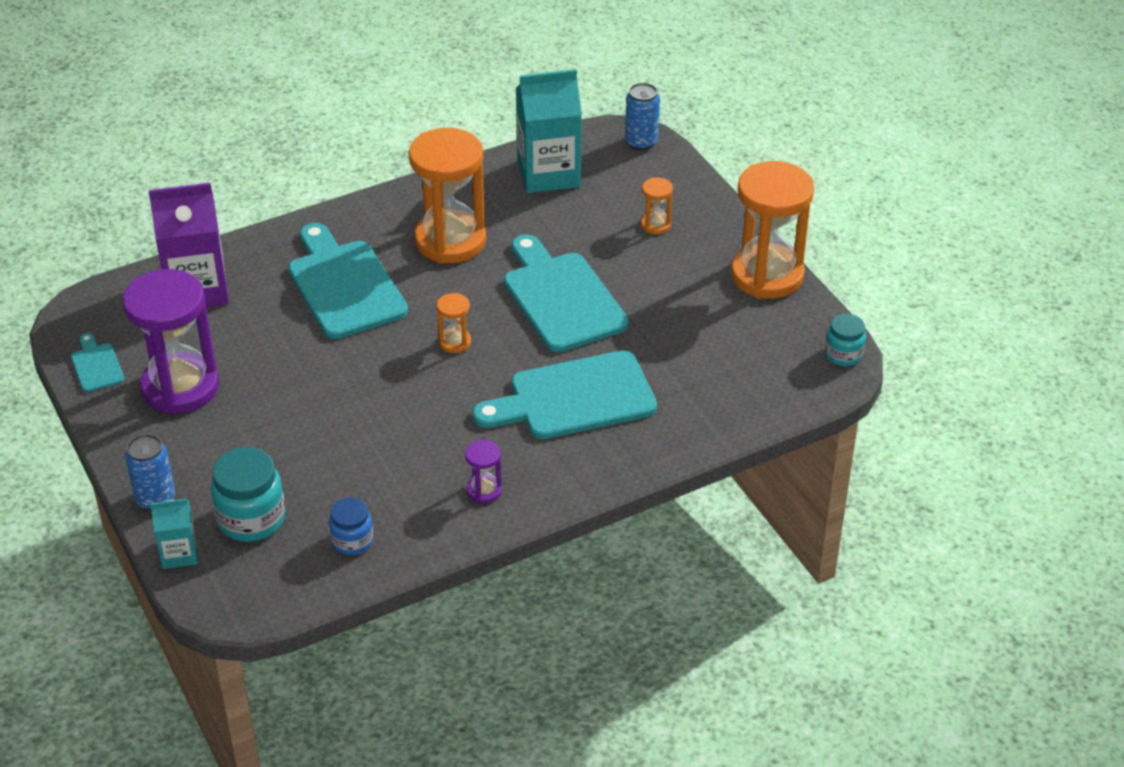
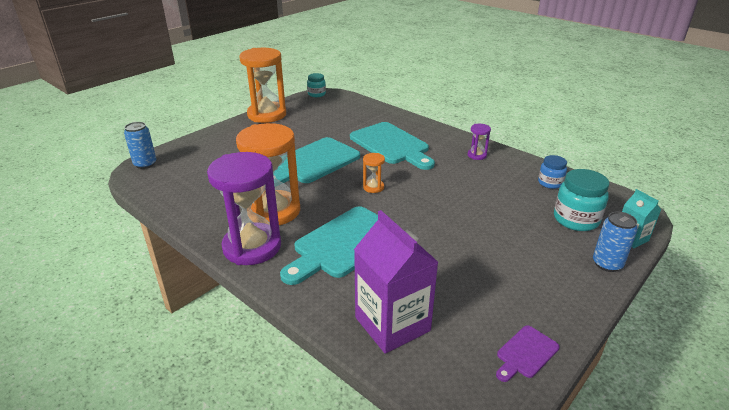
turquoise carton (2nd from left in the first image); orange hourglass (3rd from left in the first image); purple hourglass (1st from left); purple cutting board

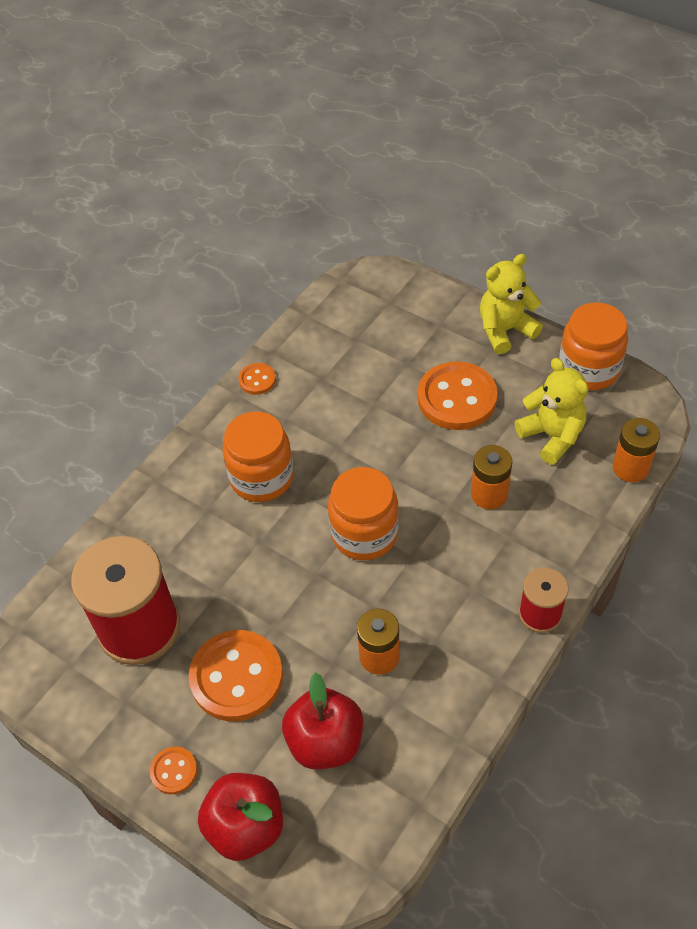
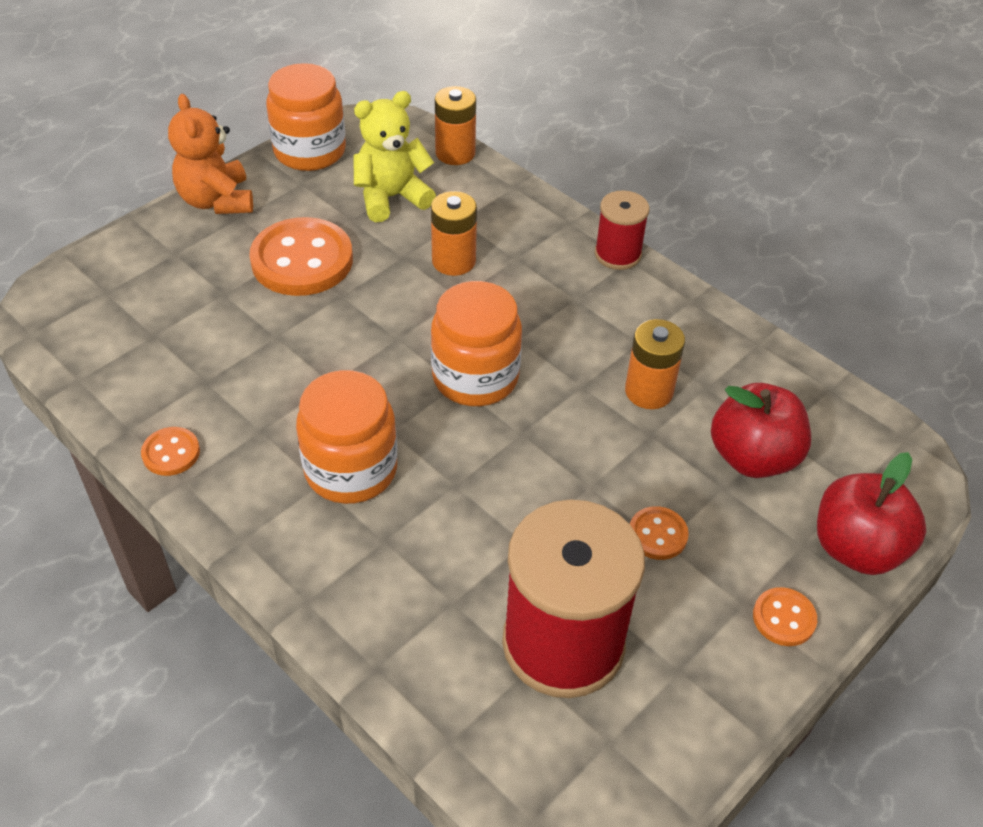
orange teddy bear; orange button (3rd from left)

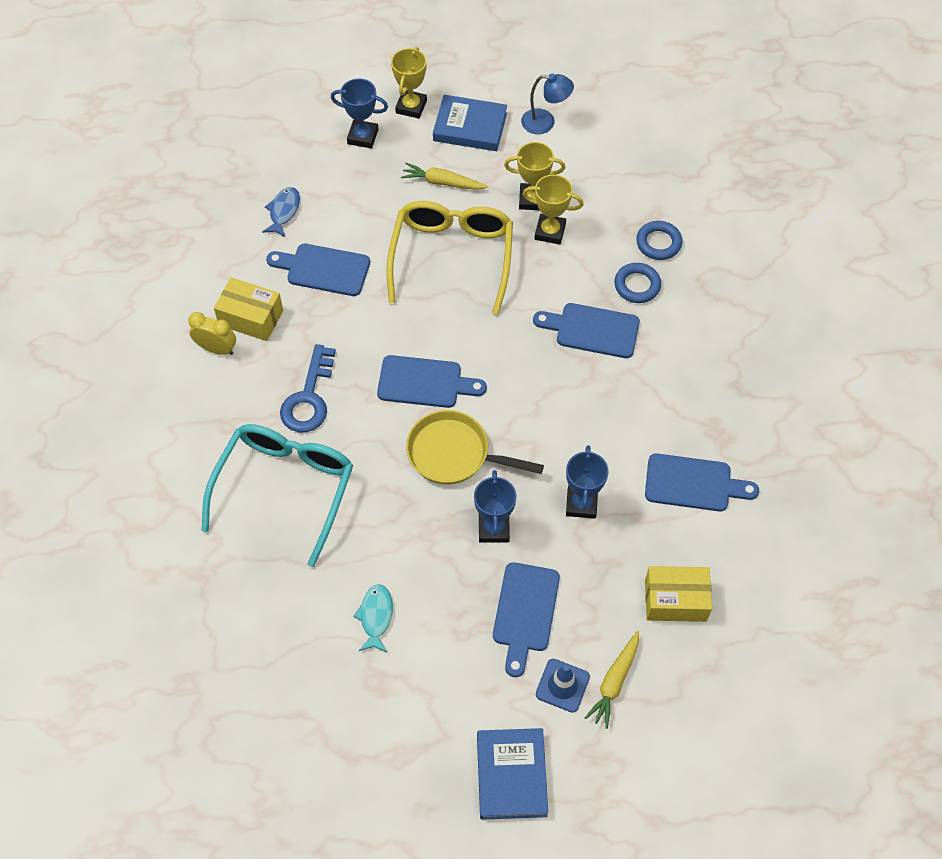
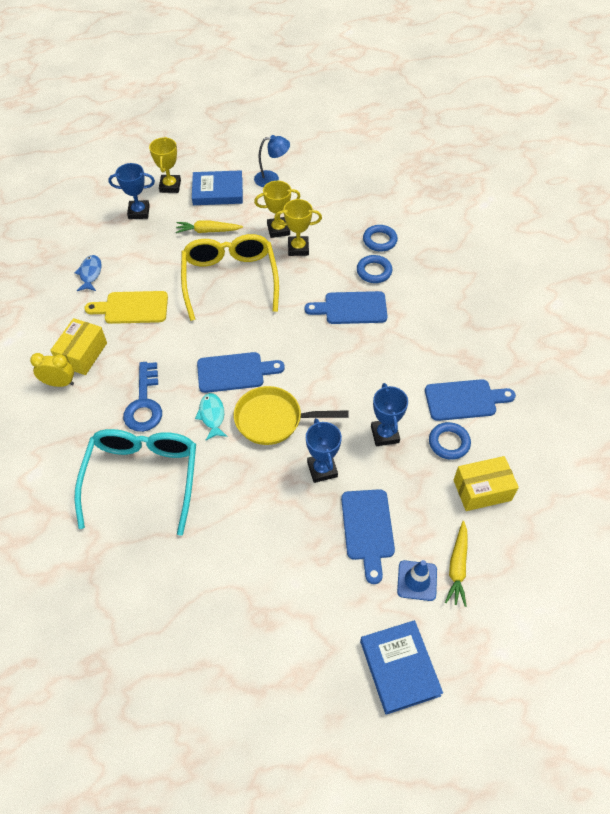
blue ring (3rd from left); turquoise fish; yellow cutting board; yellow box (1st from left)

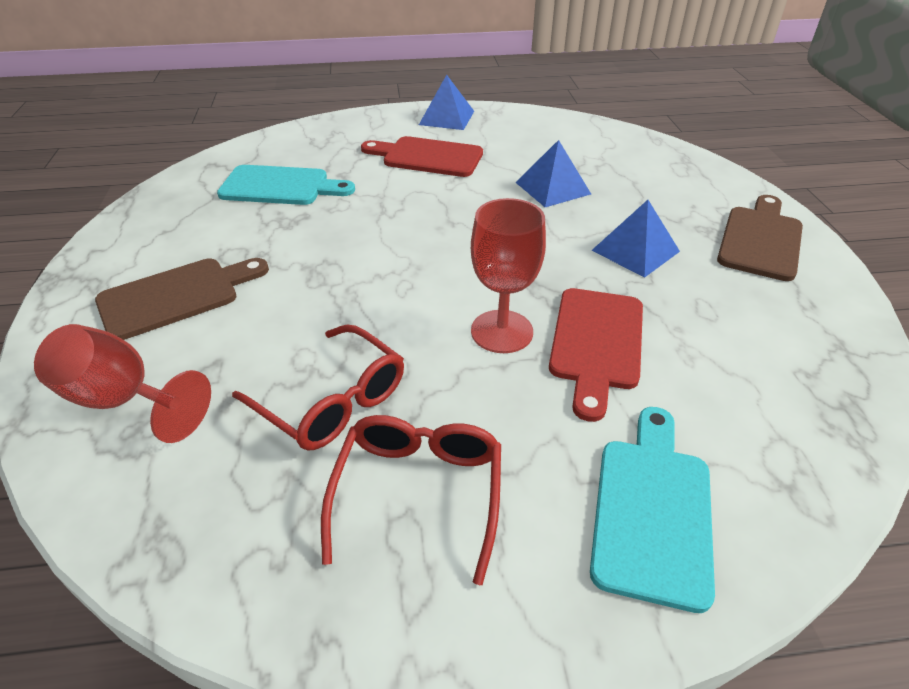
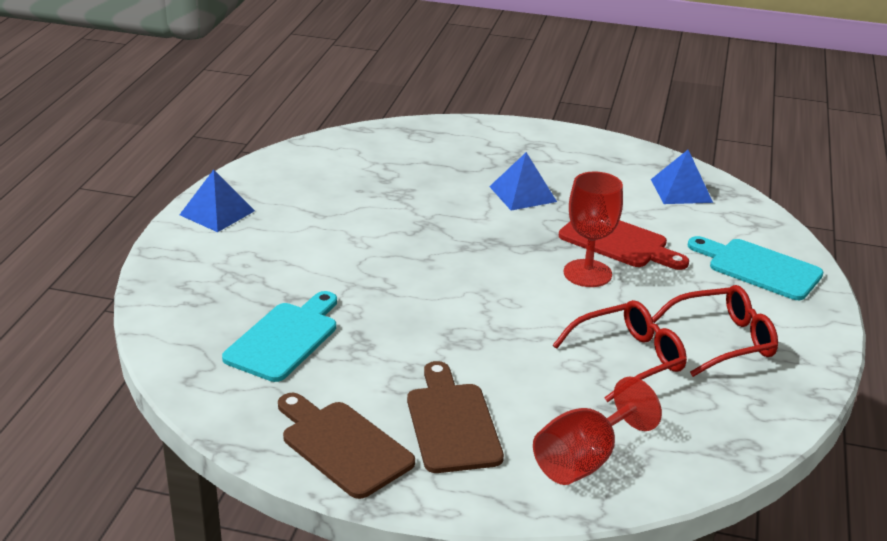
red cutting board (1st from left in the first image); blue pyramid (3rd from left); brown cutting board (1st from left); red glasses (2nd from left)

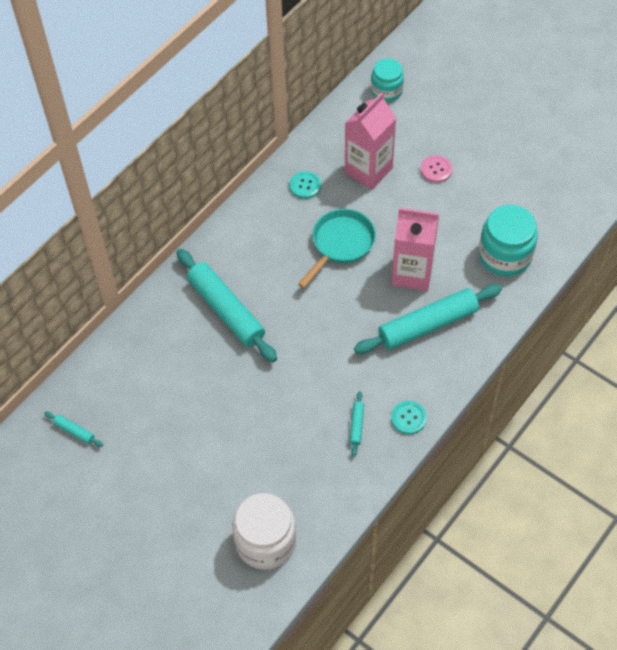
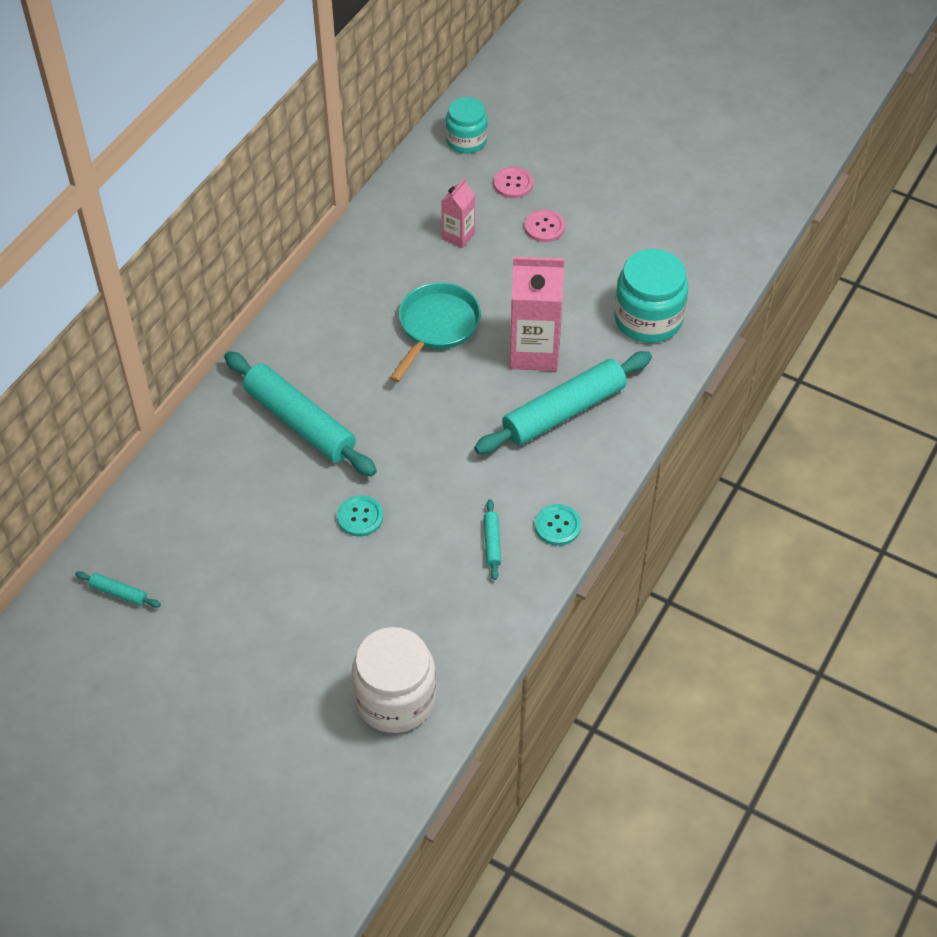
pink button (1st from left); turquoise button (1st from left); pink carton (1st from left)

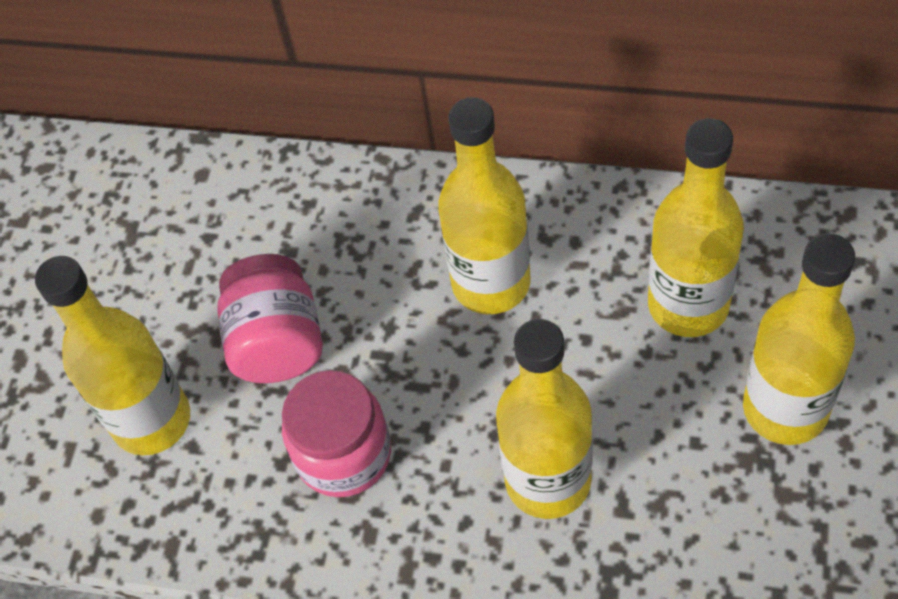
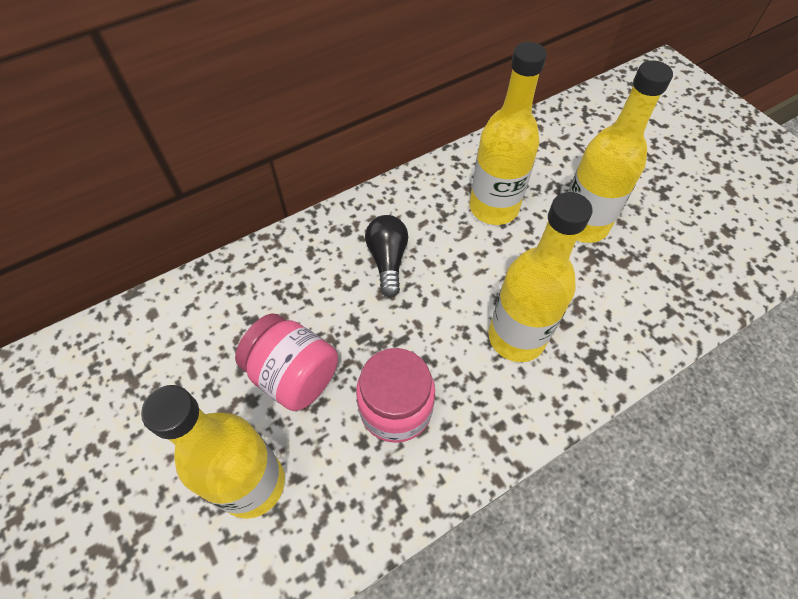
black light bulb

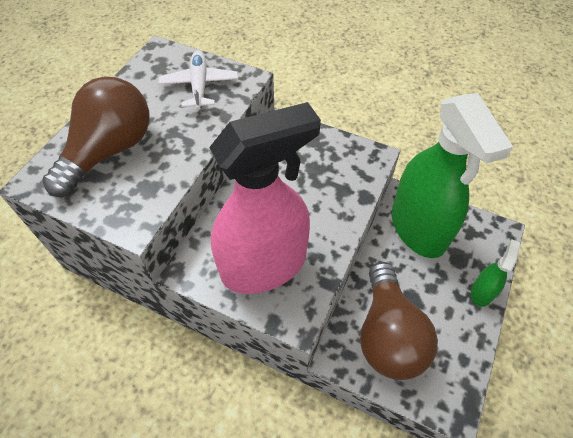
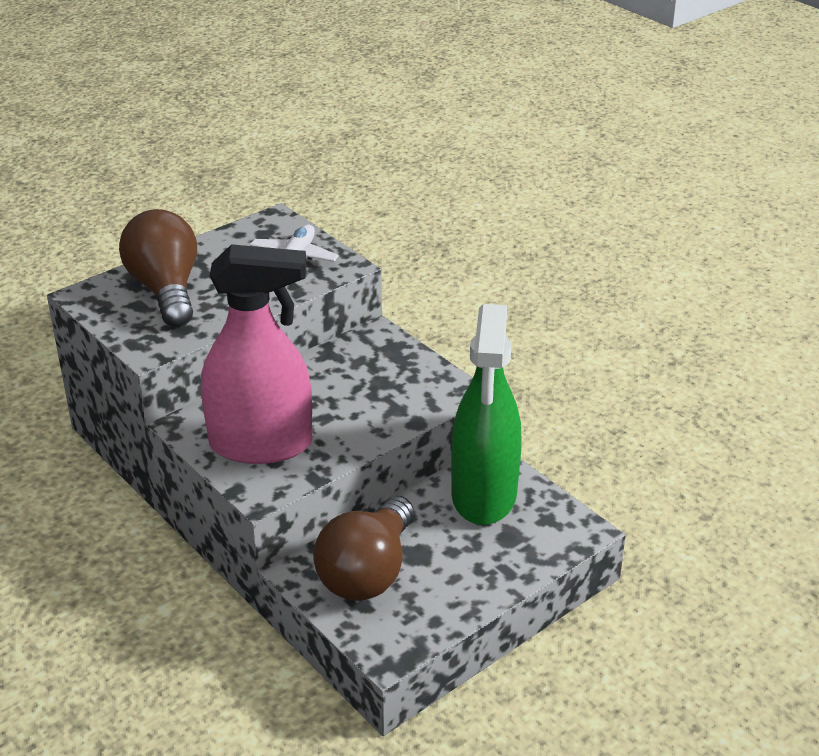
green spray bottle (2nd from left in the first image); brown light bulb (1st from left)

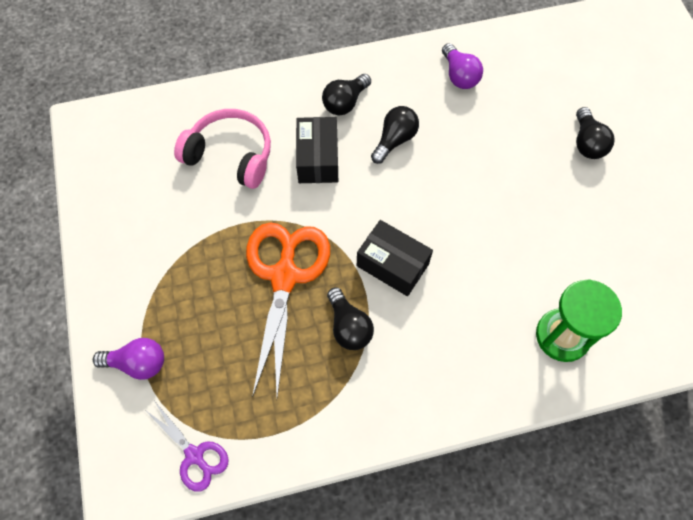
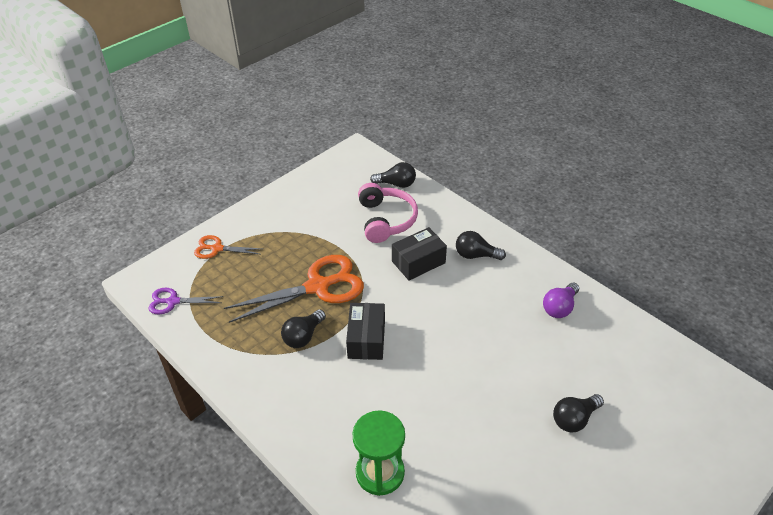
black light bulb (2nd from left); orange scissors (1st from left); purple scissors

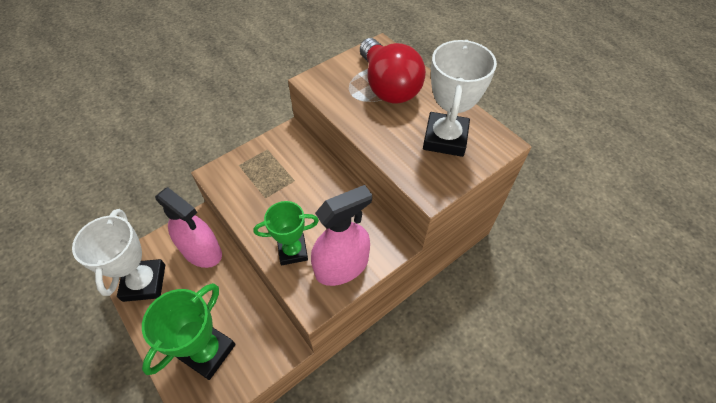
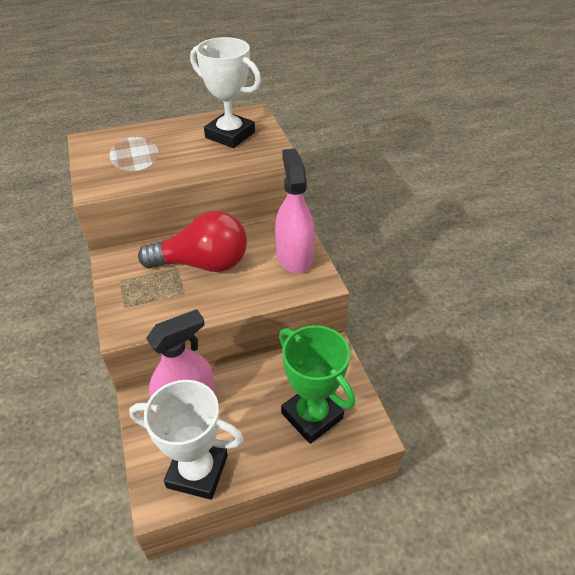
green trophy (2nd from left in the first image); red light bulb

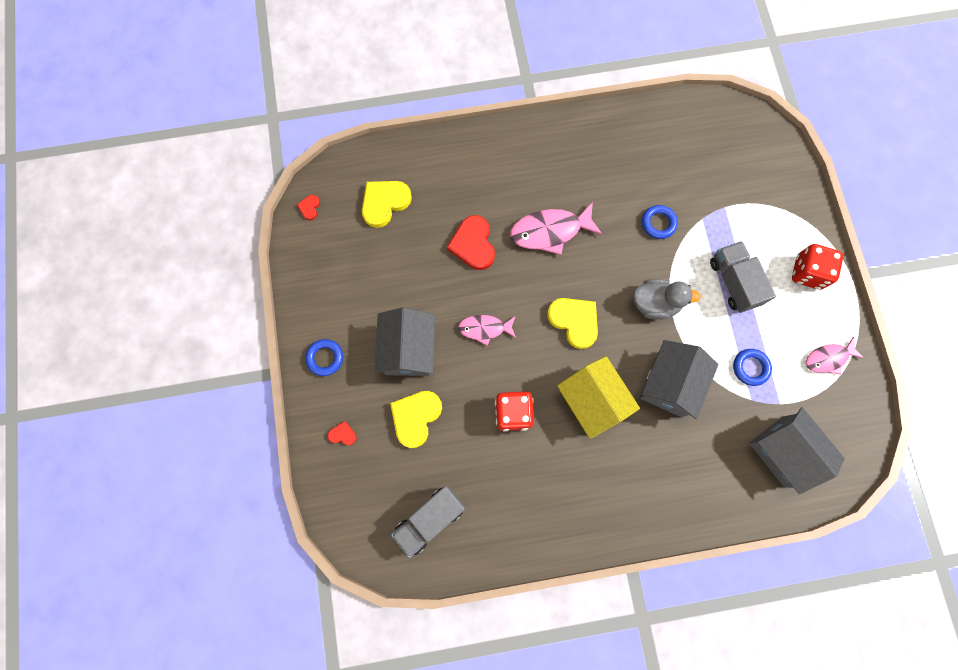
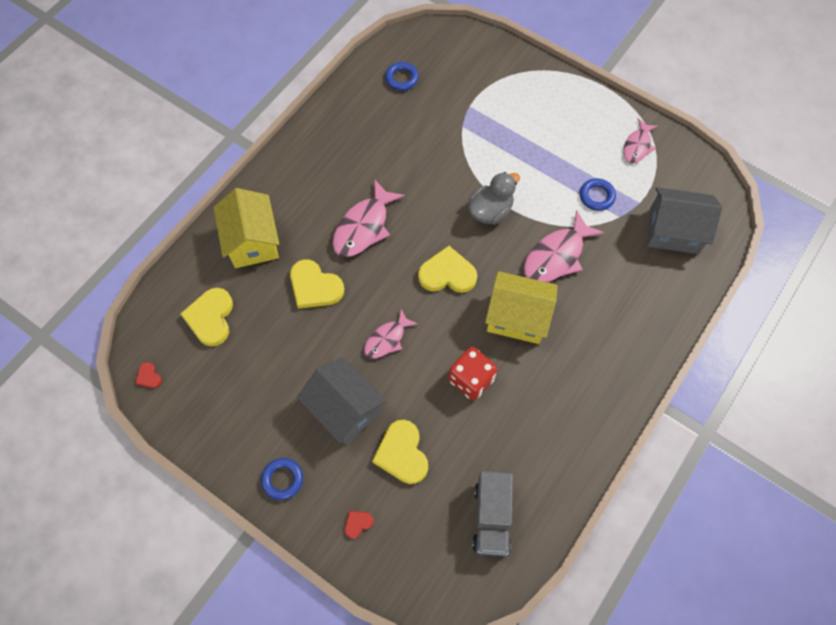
grey truck (2nd from left in the first image); red dice (2nd from left in the first image); yellow house (1st from left); blue ring (2nd from left); pink fish (3rd from left); yellow heart (2nd from left)

